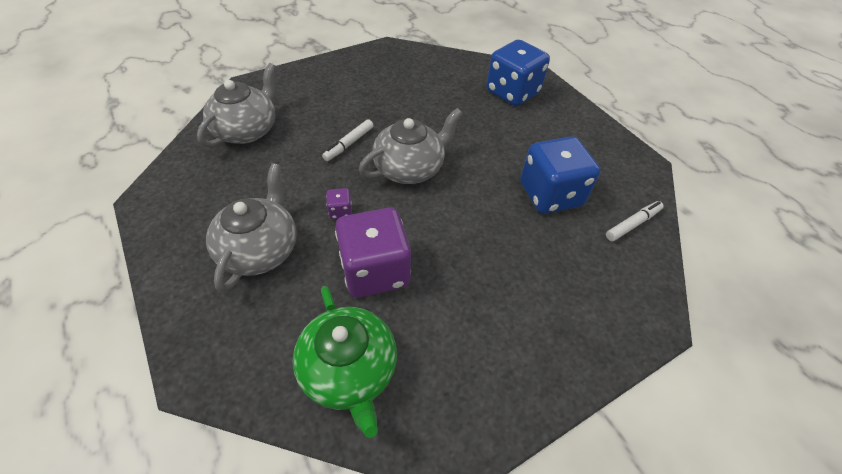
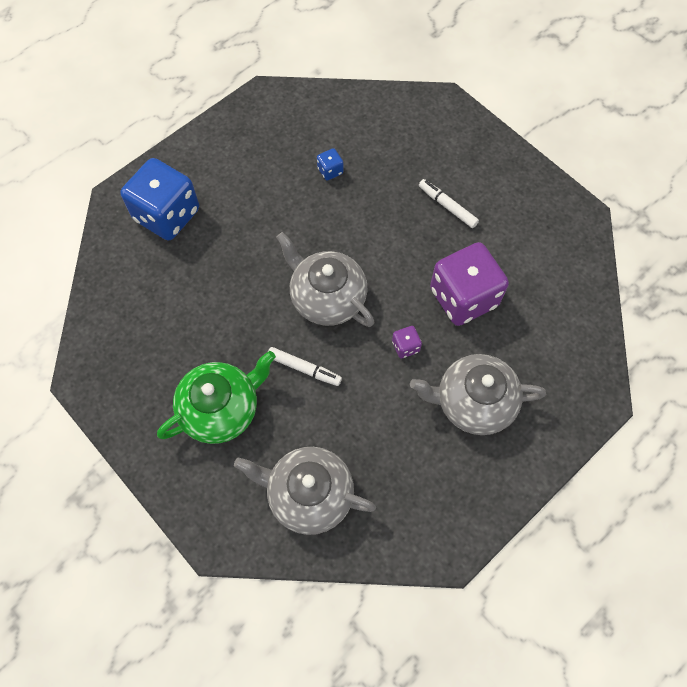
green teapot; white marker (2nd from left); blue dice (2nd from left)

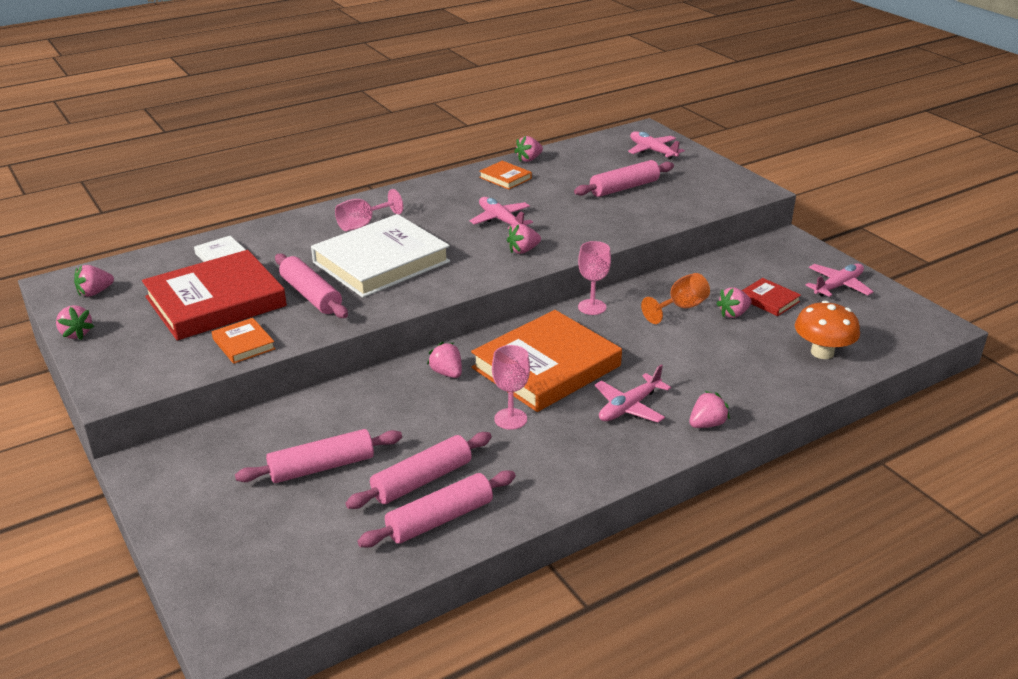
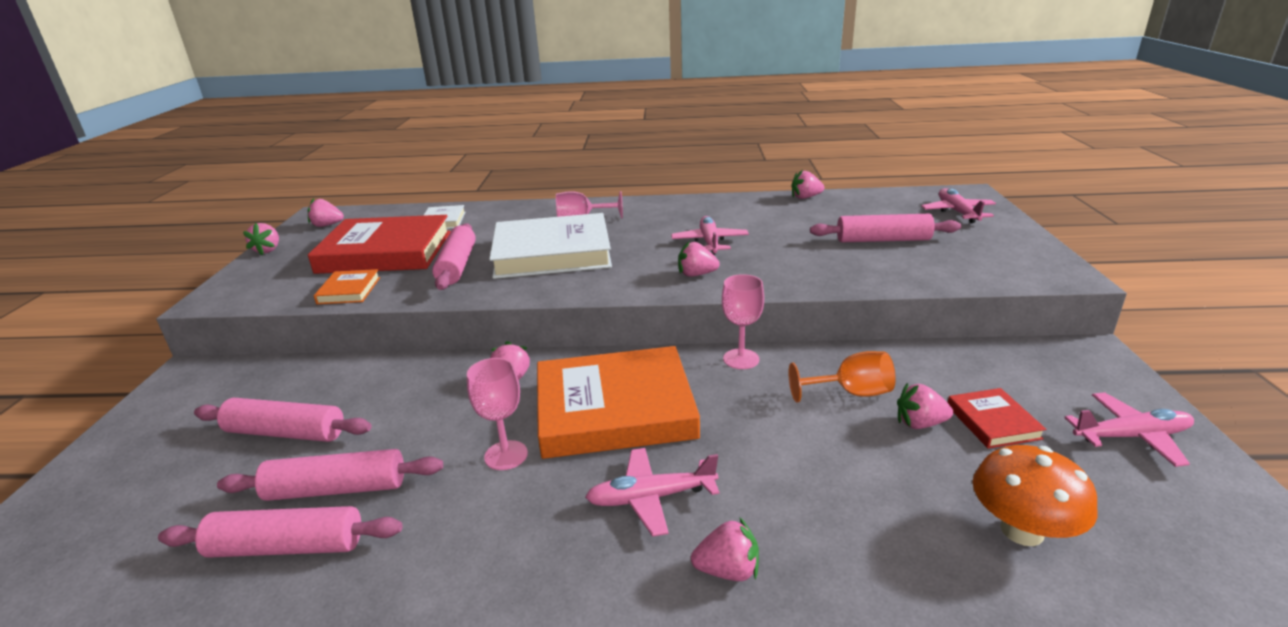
orange book (2nd from left in the first image)

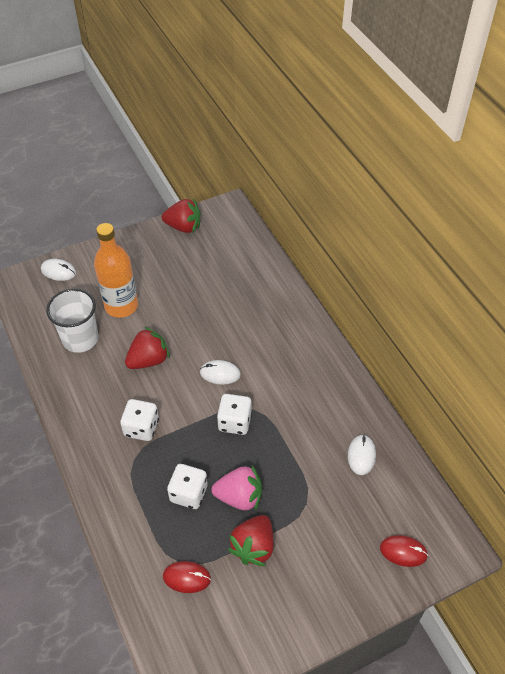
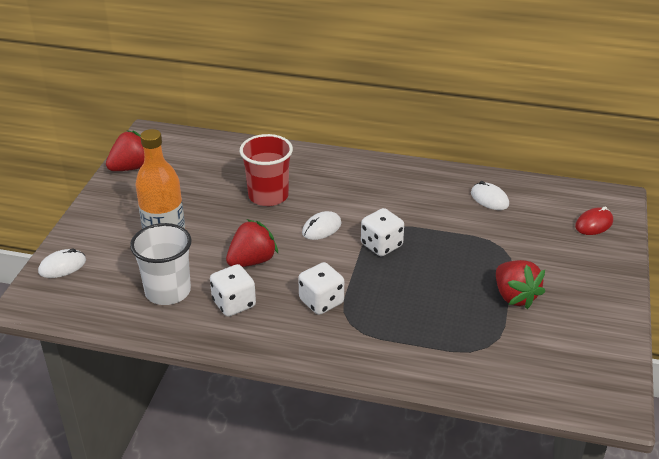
red mouse (1st from left in the first image); pink strawberry; red cup; white dice (1st from left); red strawberry (2nd from left)

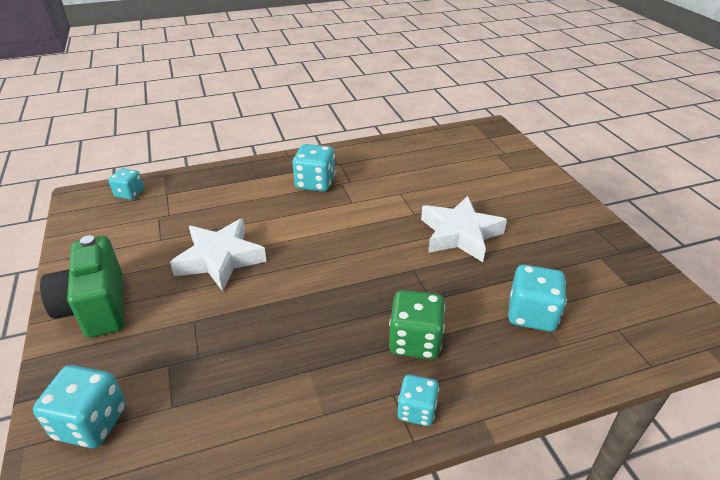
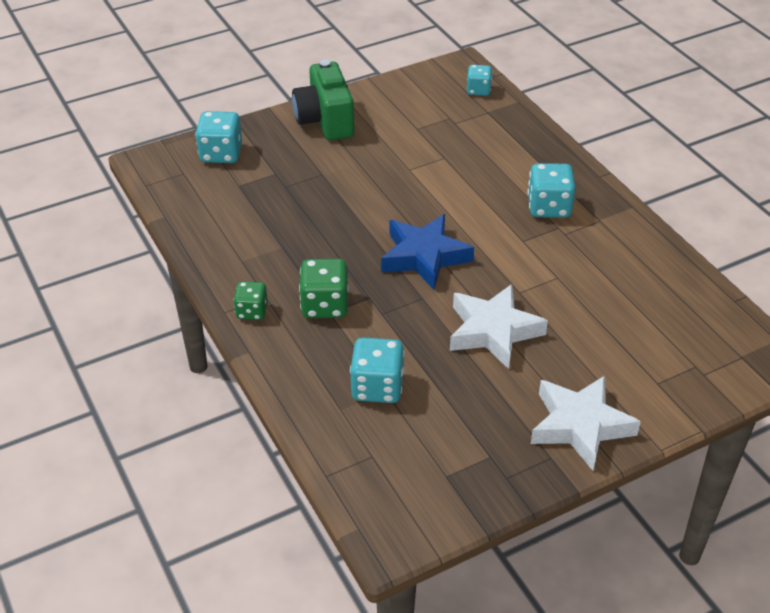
blue star; white star (2nd from left); green dice (1st from left); green camera

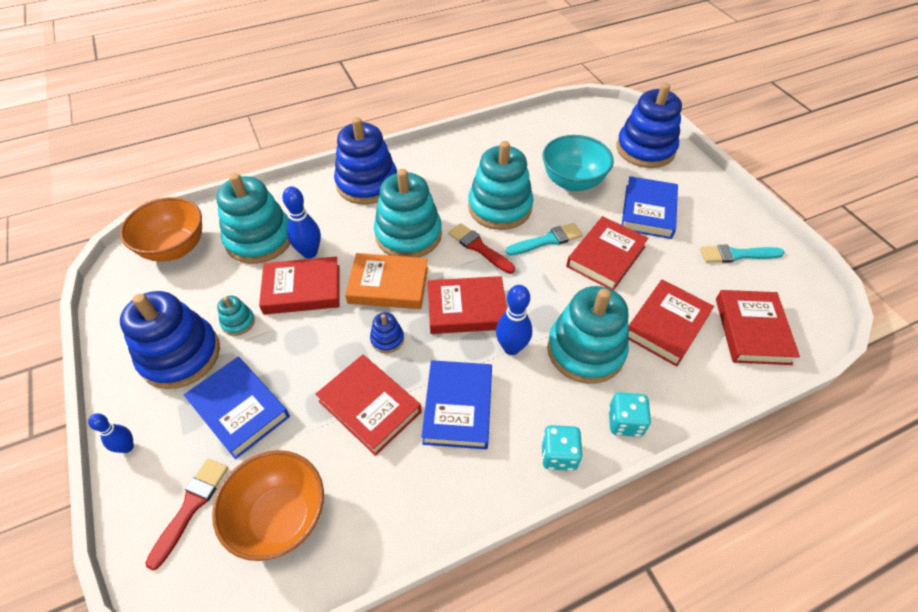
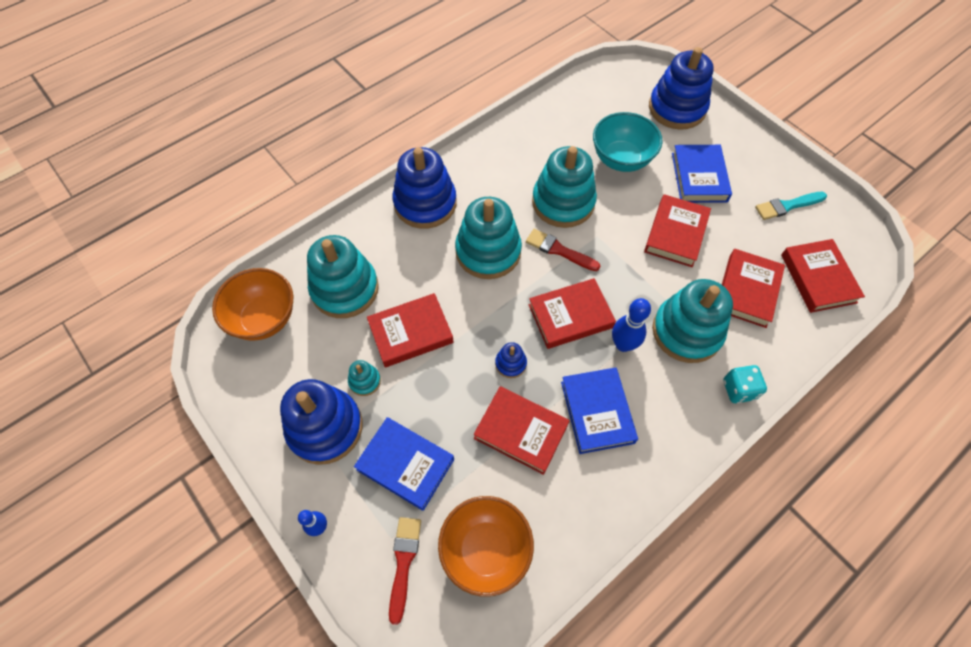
blue bowling pin (2nd from left in the first image); orange book; turquoise brush (1st from left in the first image); turquoise dice (1st from left in the first image)

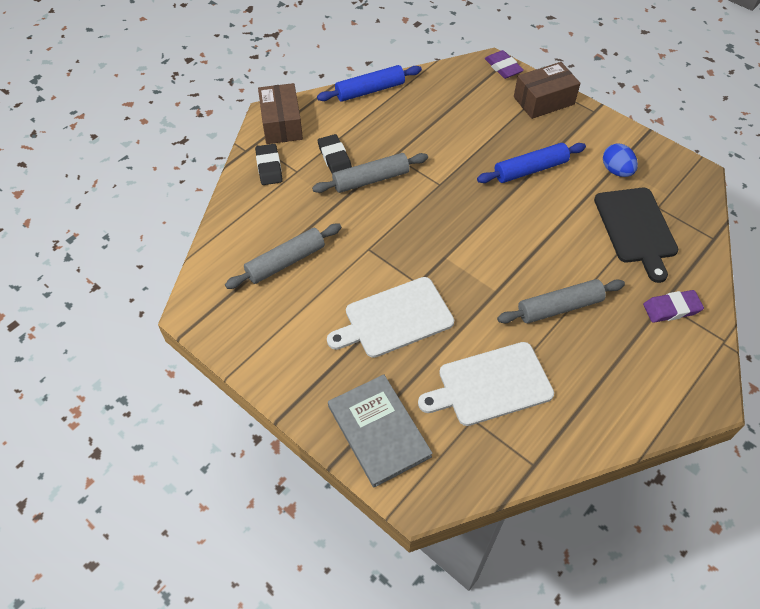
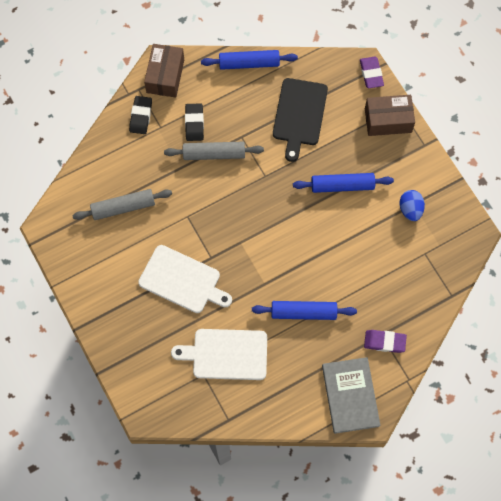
grey book; black cutting board; blue rolling pin (2nd from left); white cutting board (1st from left)

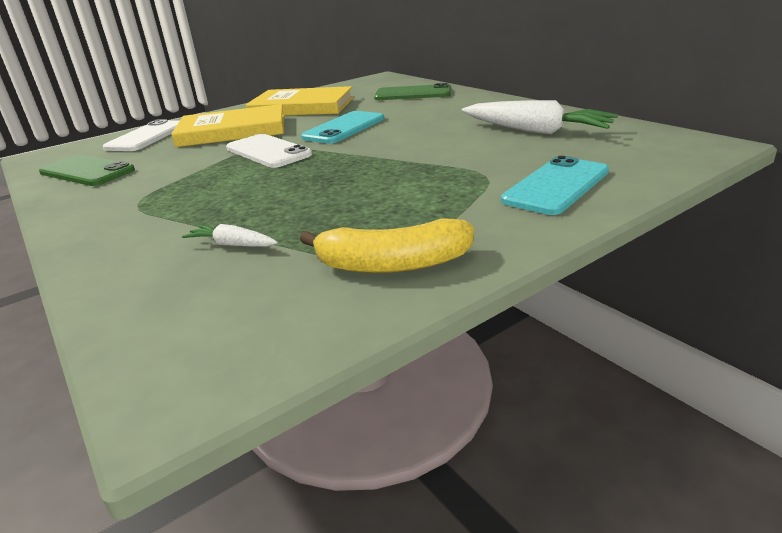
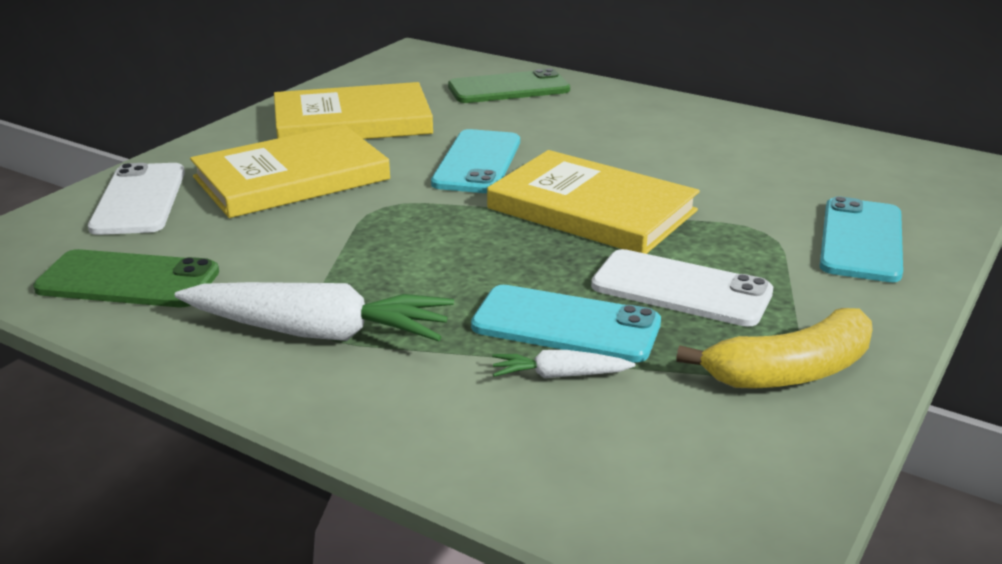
turquoise phone (2nd from left); yellow book (3rd from left); white phone (2nd from left); white carrot (1st from left)

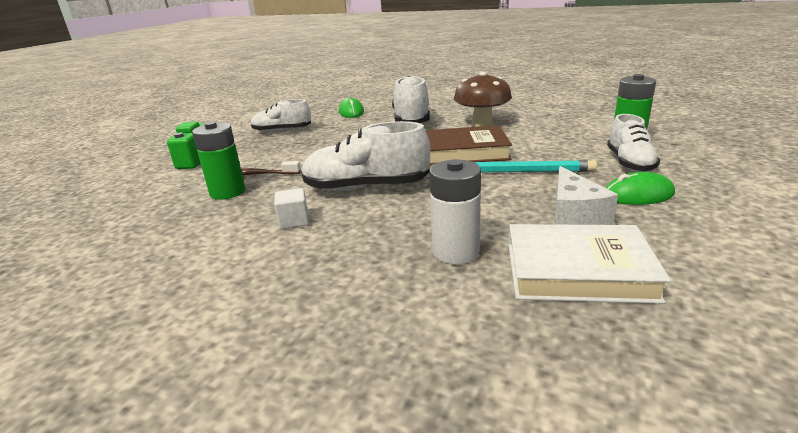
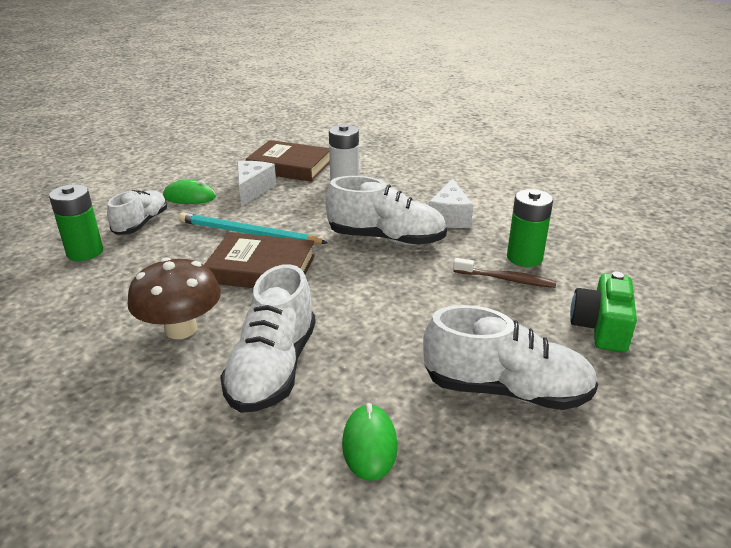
white cheese (2nd from left); brown book (2nd from left); white shoe (4th from left)

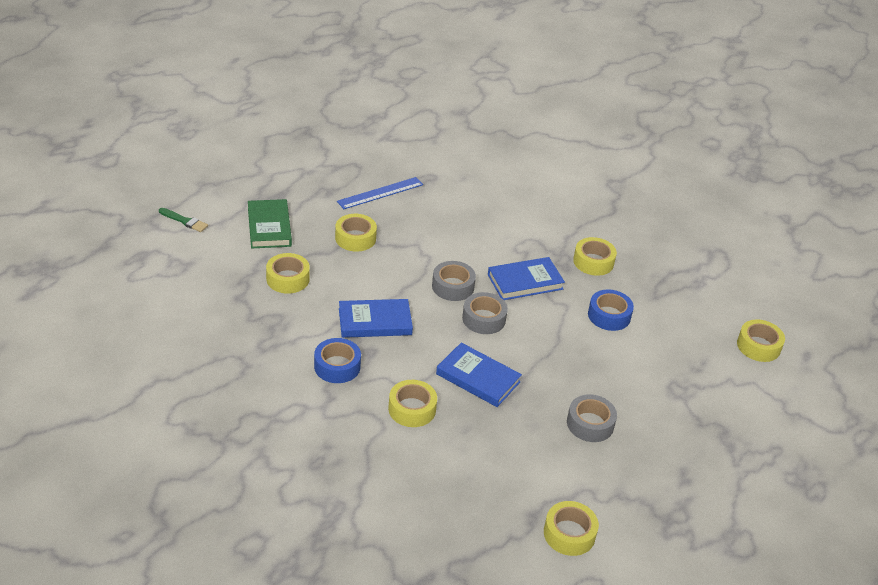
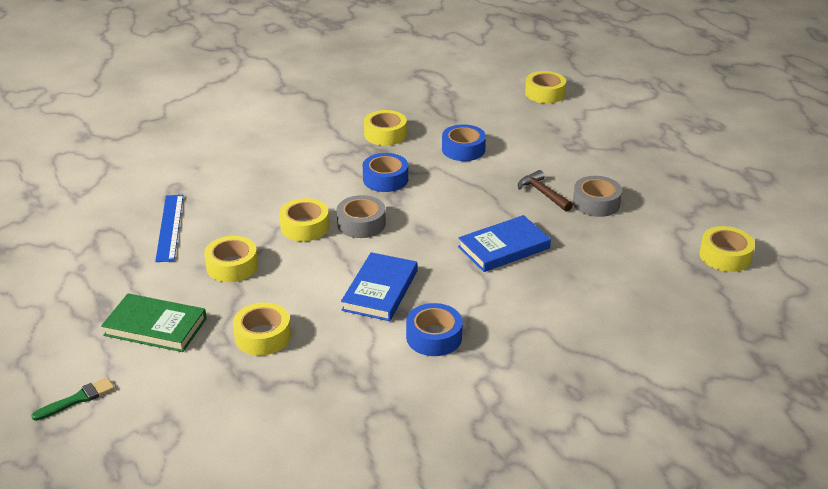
grey tape (2nd from left in the first image); brown hammer; yellow tape (3rd from left); blue tape (1st from left)

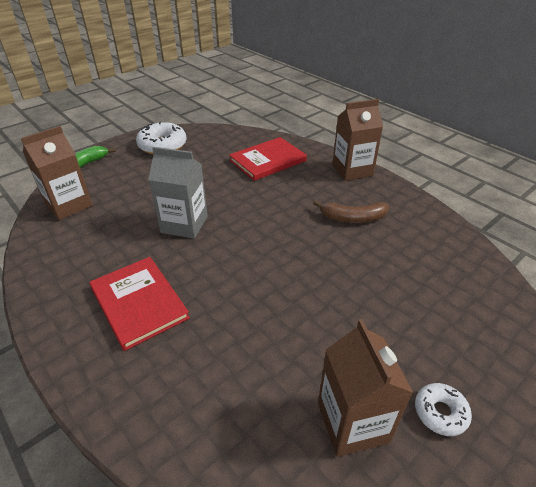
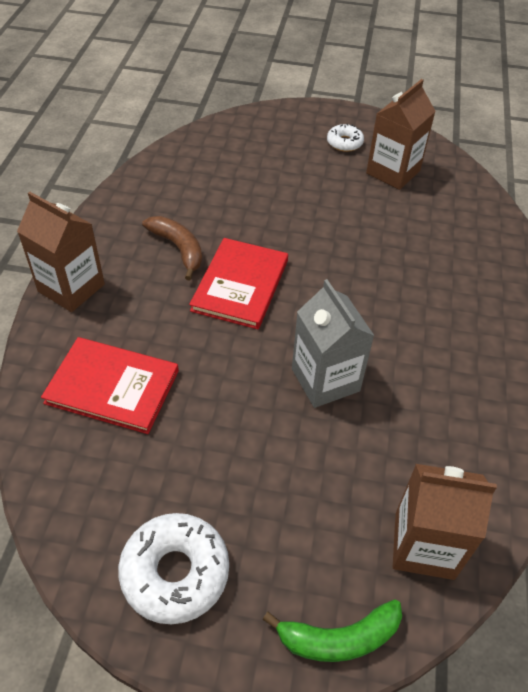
red book (2nd from left)

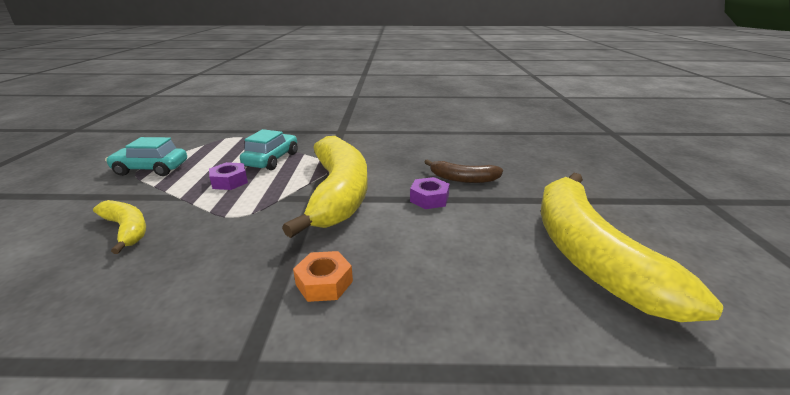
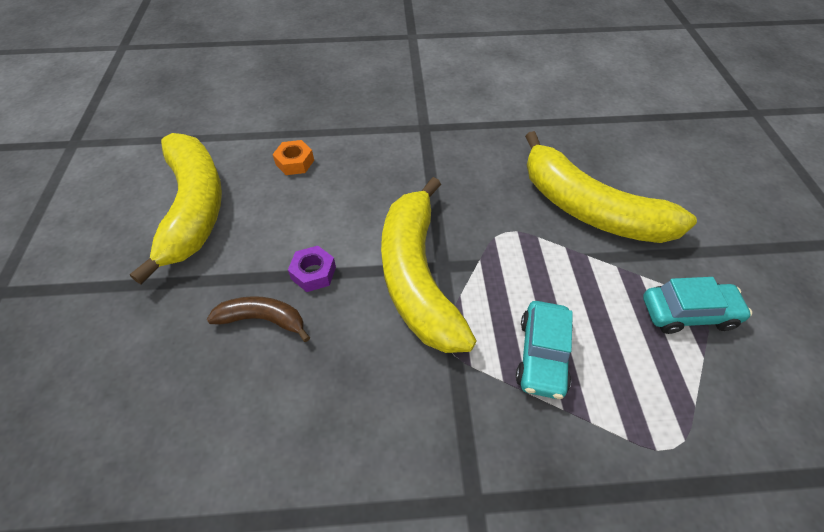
purple nut (1st from left in the first image); orange nut; yellow banana (3rd from left)

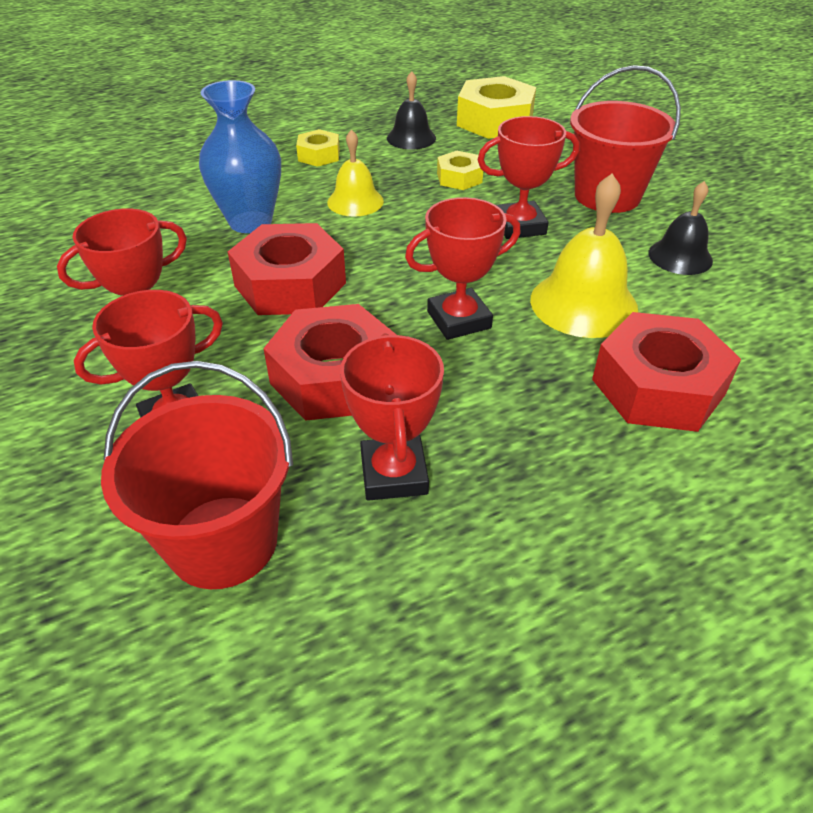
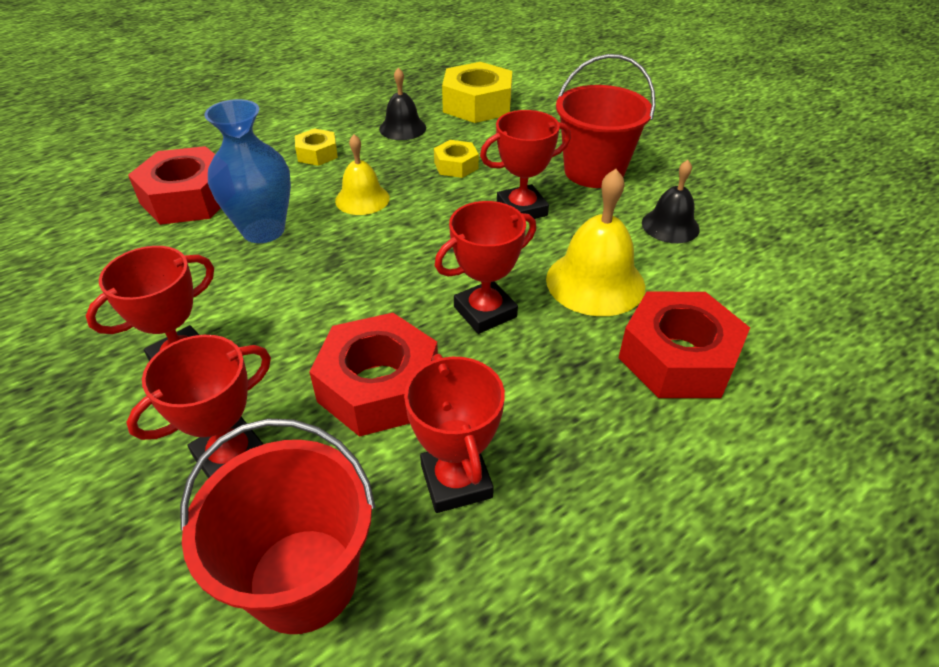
red nut (1st from left)

